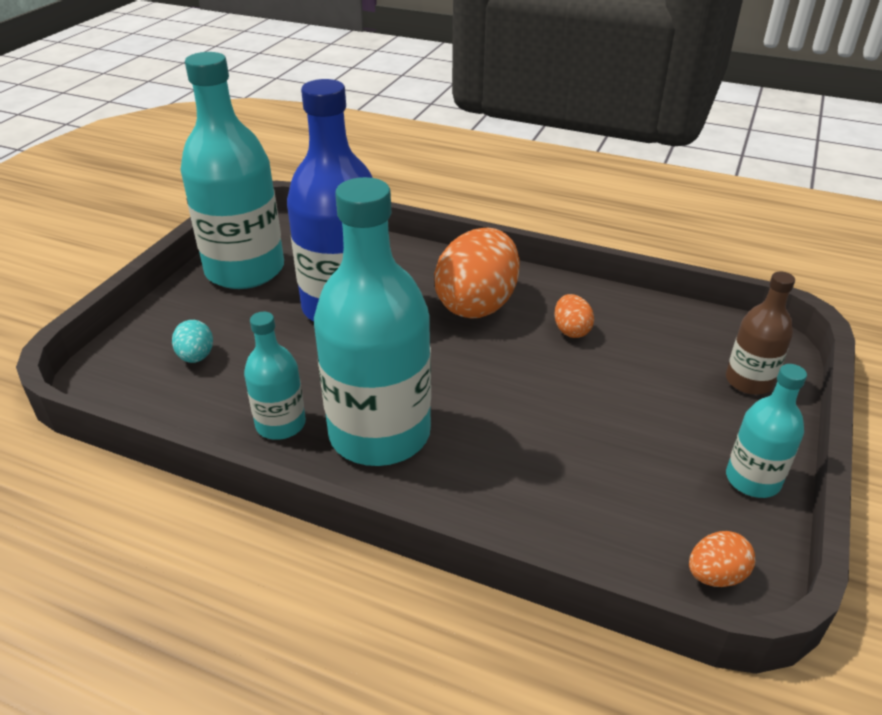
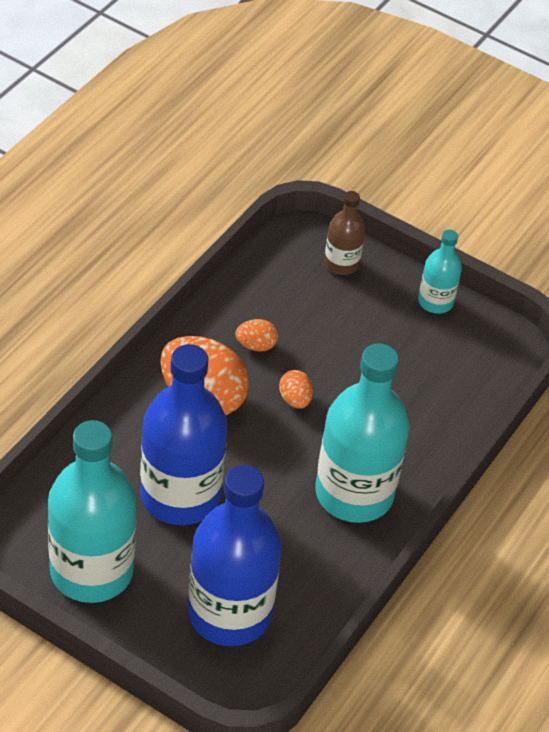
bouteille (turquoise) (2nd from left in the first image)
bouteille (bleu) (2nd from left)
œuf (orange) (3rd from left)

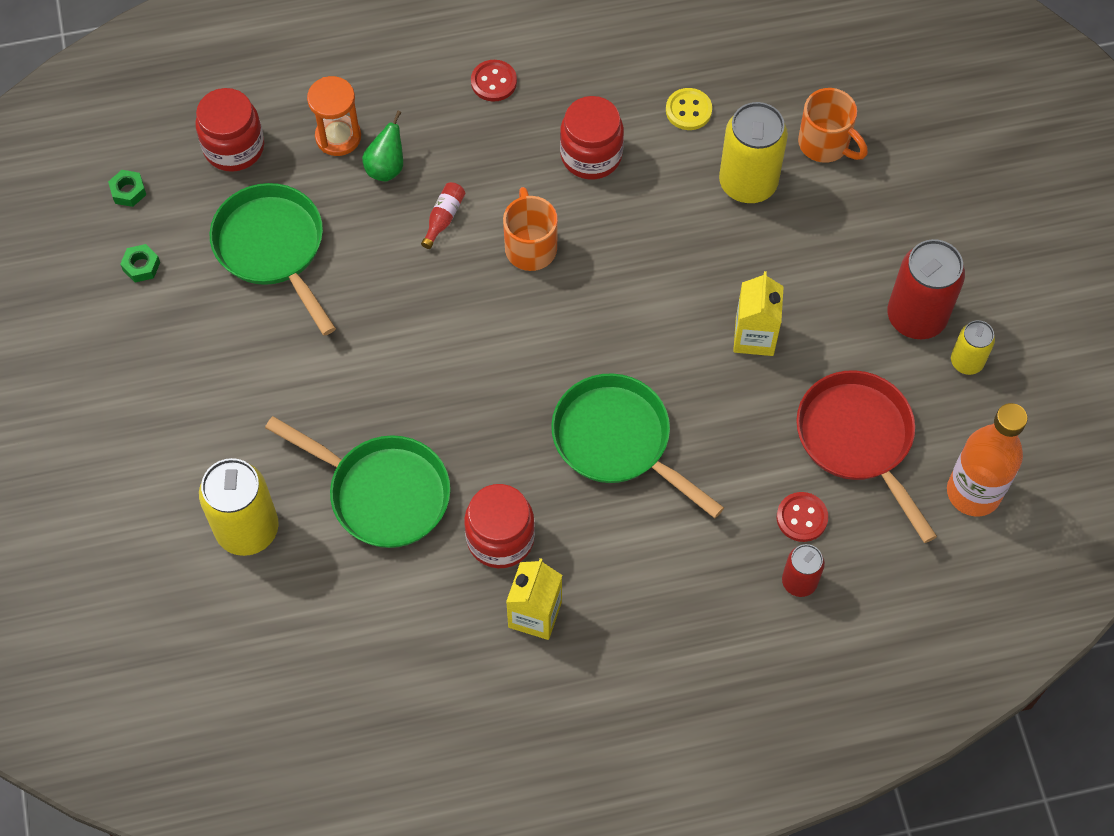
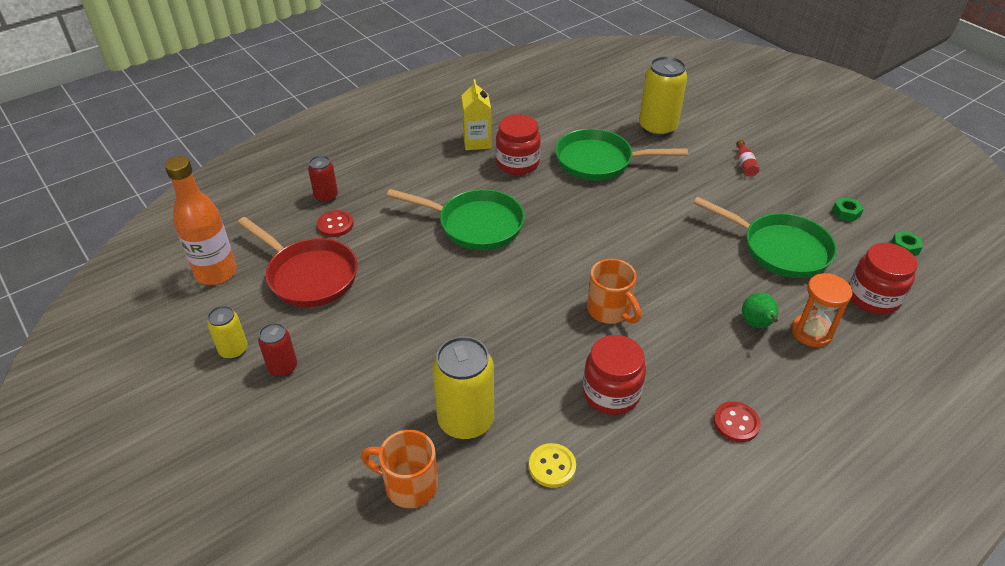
bouteille (rouge)
canette (rouge) (1st from left)
brique de lait (jaune) (2nd from left in the first image)

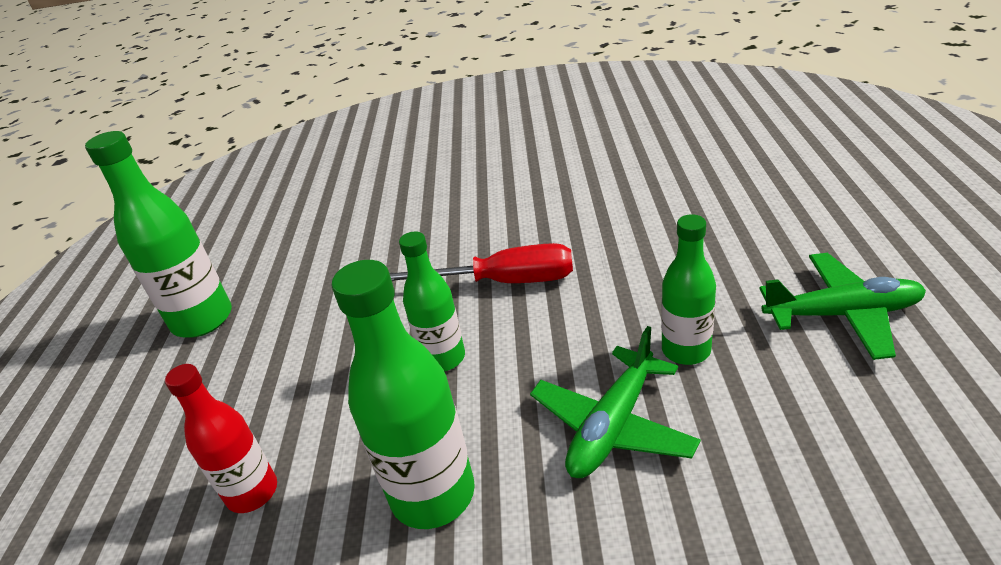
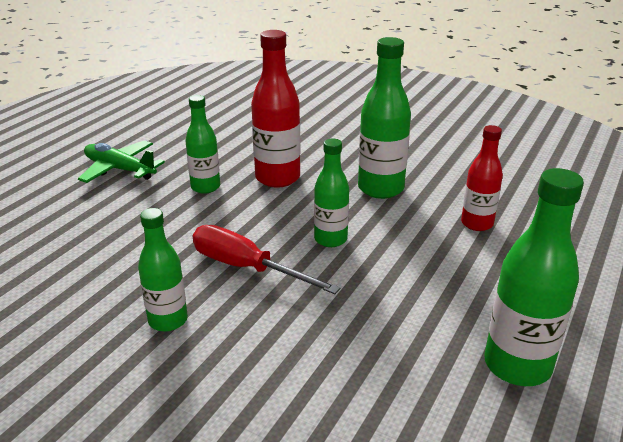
bouteille (rouge) (1st from left)
bouteille (vert) (1st from left)

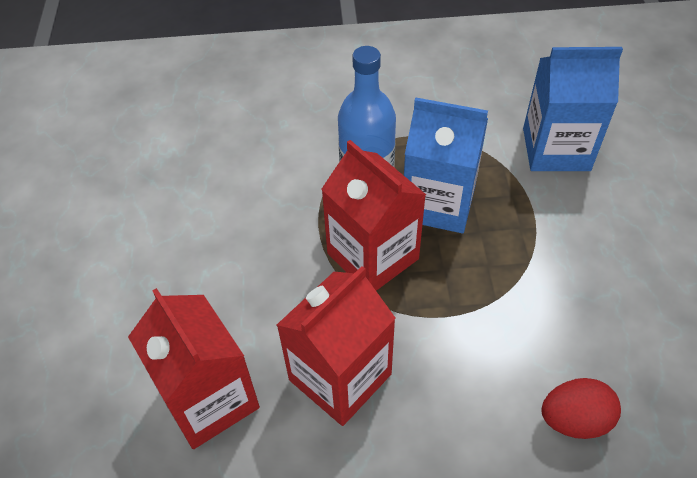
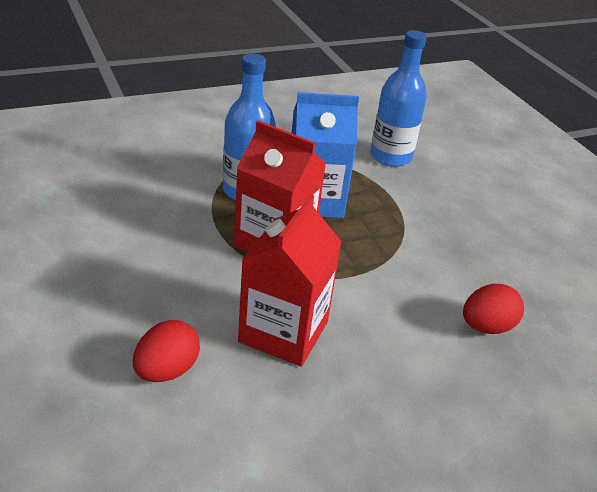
bouteille (bleu) (2nd from left)
œuf (rouge) (1st from left)

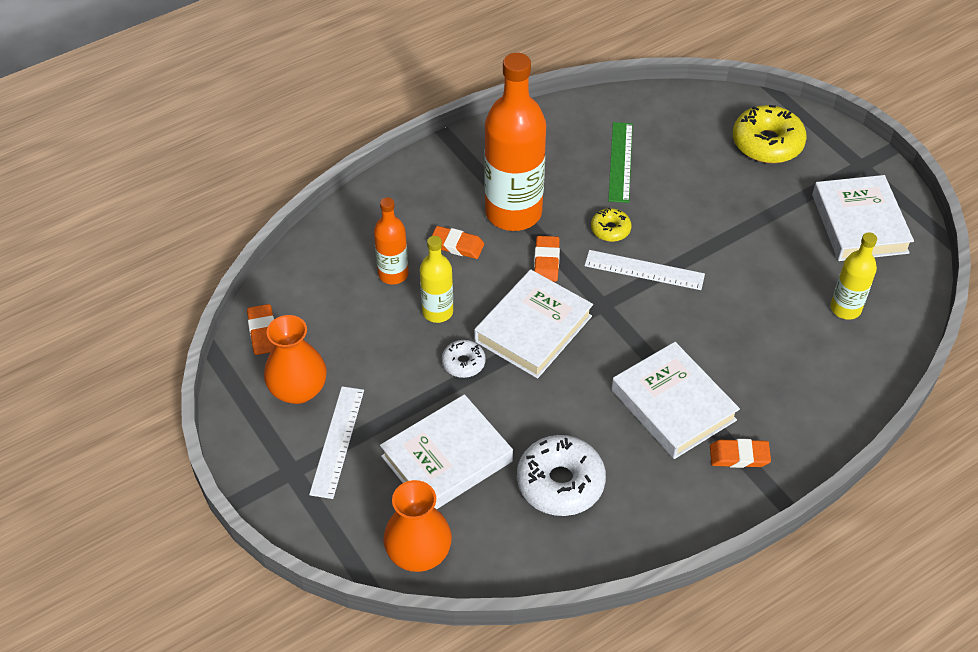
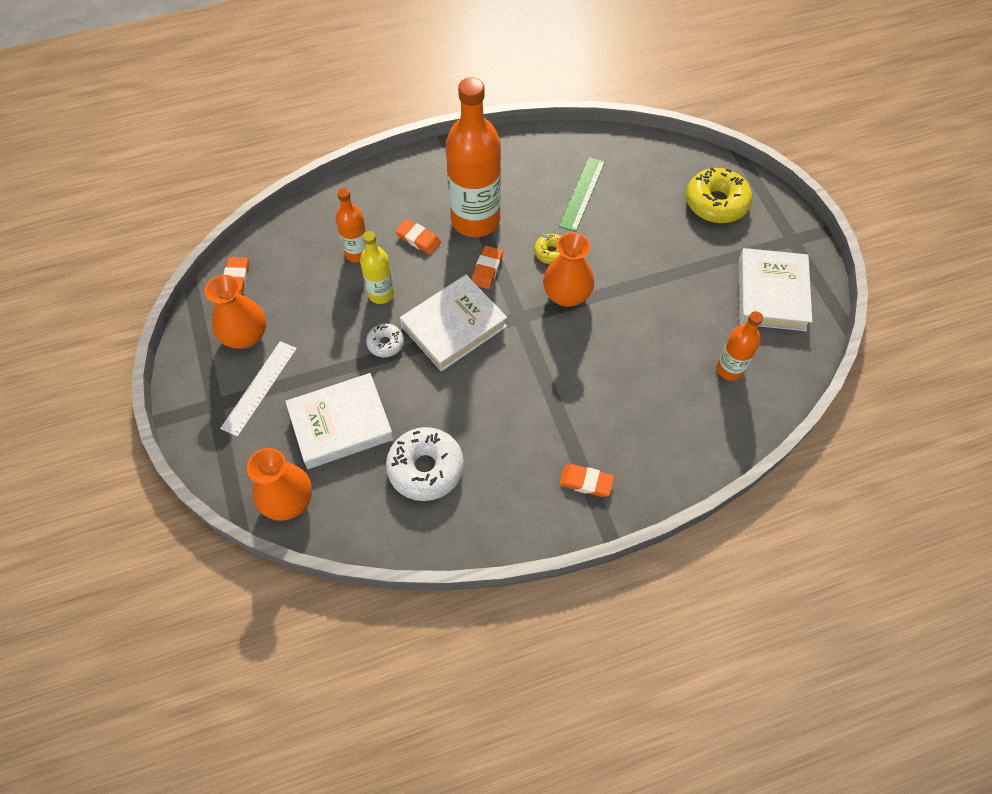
bouteille (orange) (3rd from left)
vase (orange) (3rd from left)
livre (blanc) (3rd from left in the first image)

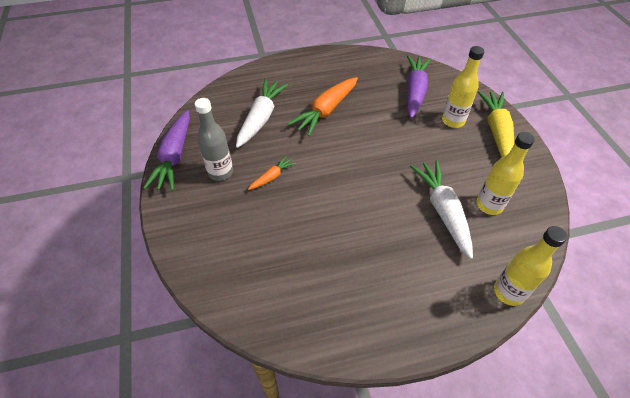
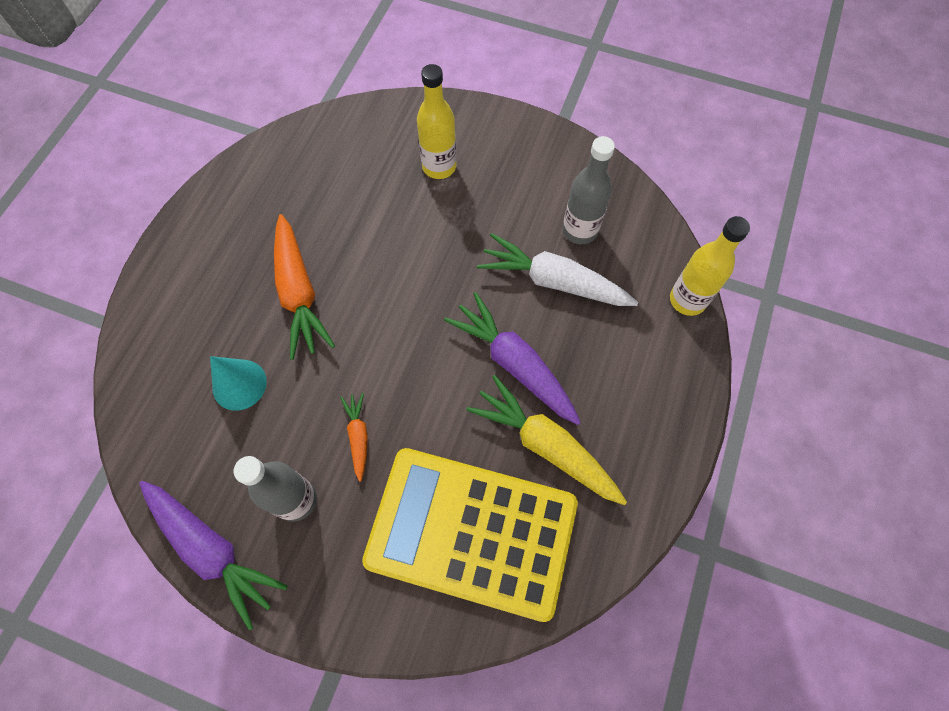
carotte (violet) (2nd from left)
cône (turquoise)
carotte (jaune)
bouteille (gris) (2nd from left)
calculatrice (jaune)

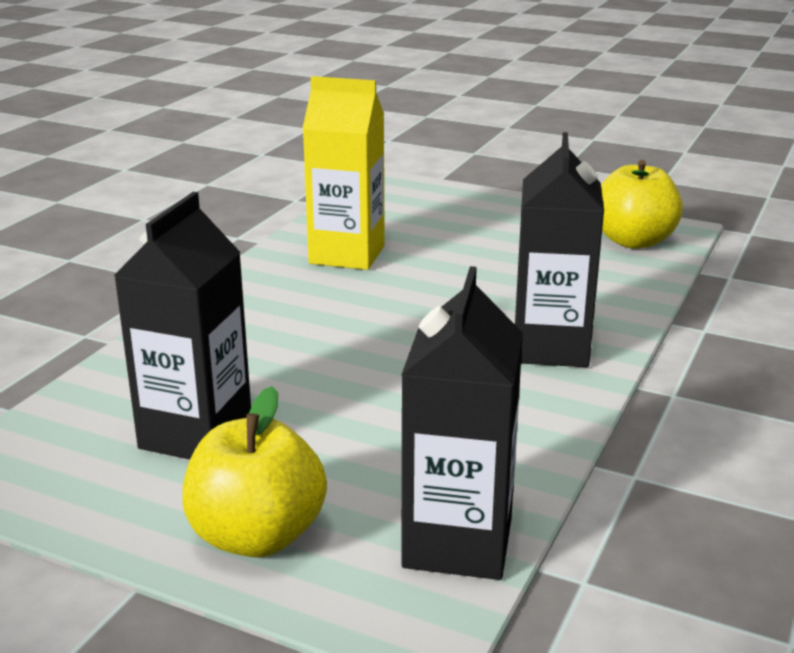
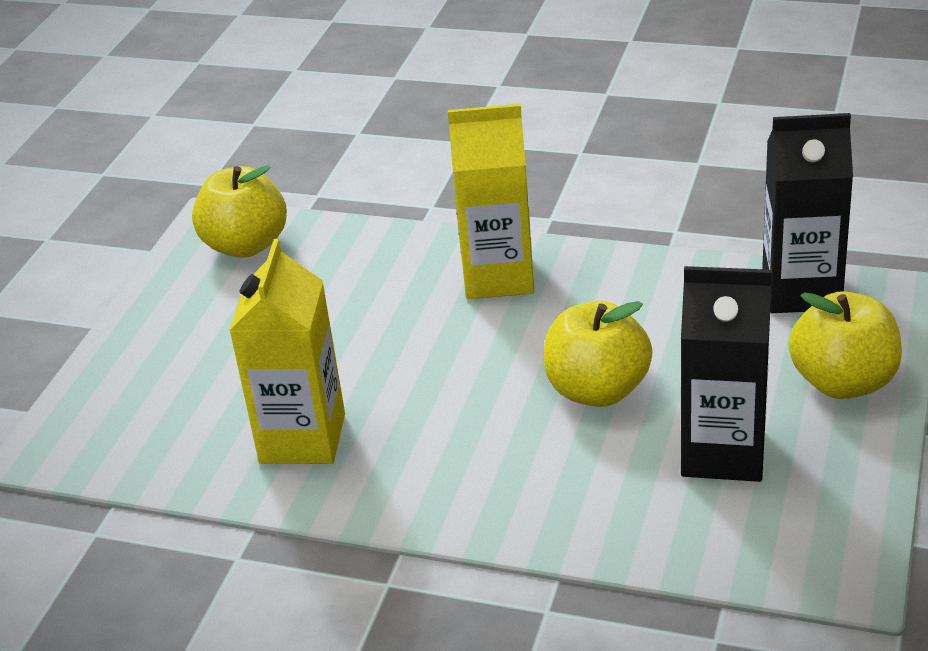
brique de lait (jaune) (2nd from left)
pomme (jaune) (2nd from left)

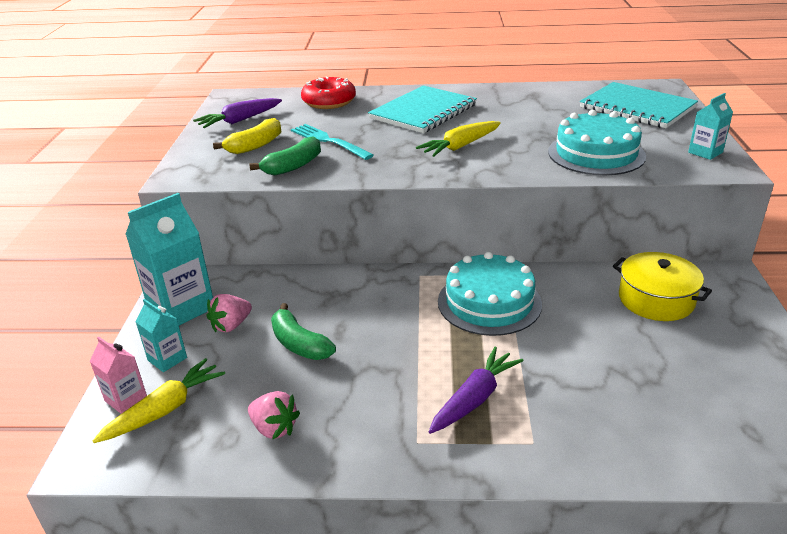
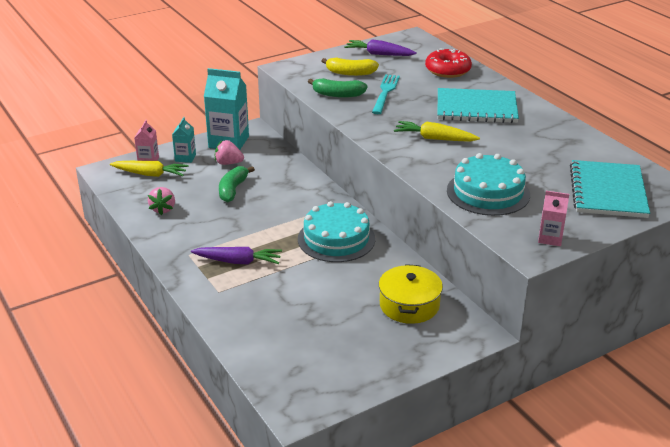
brique de lait (rose) (2nd from left)

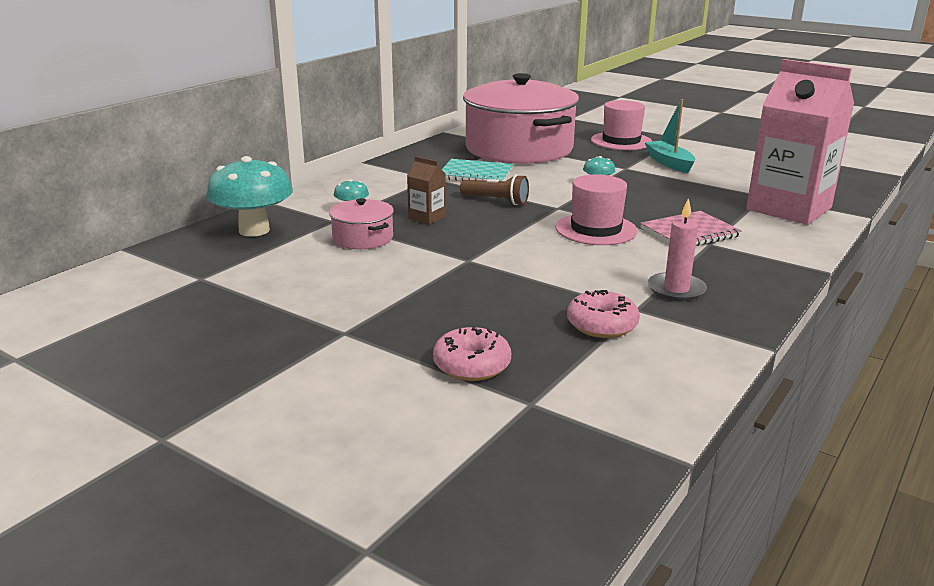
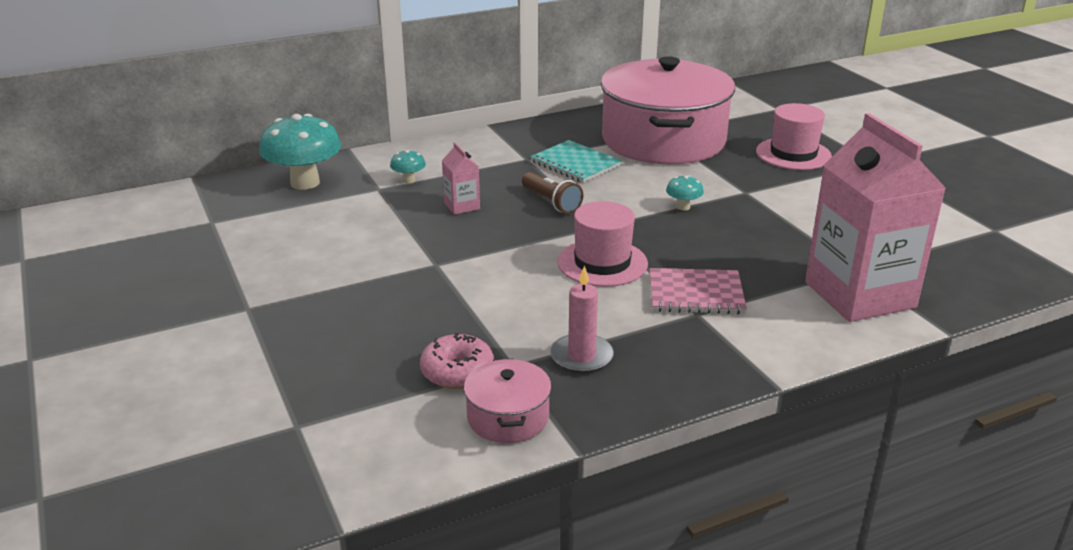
bateau (turquoise)
brique de lait (rose) (1st from left)
marmite (rose) (1st from left)
beignet (rose) (1st from left in the first image)

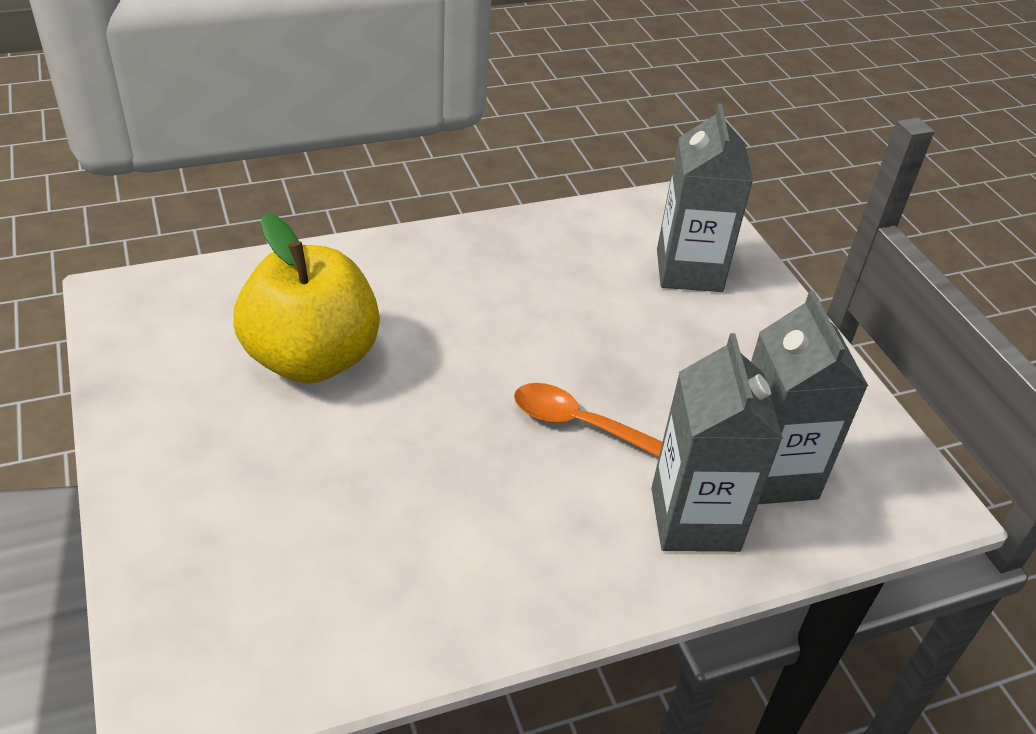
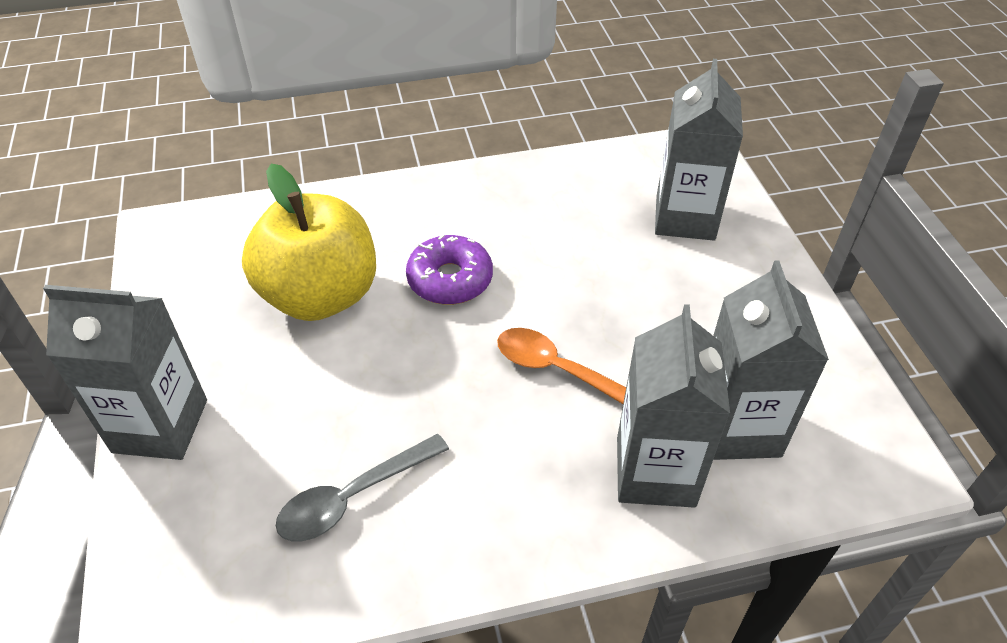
beignet (violet)
brique de lait (gris) (1st from left)
cuillère (gris)

